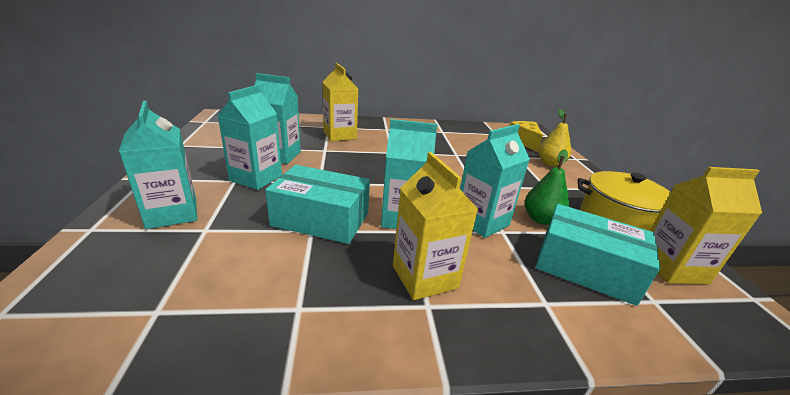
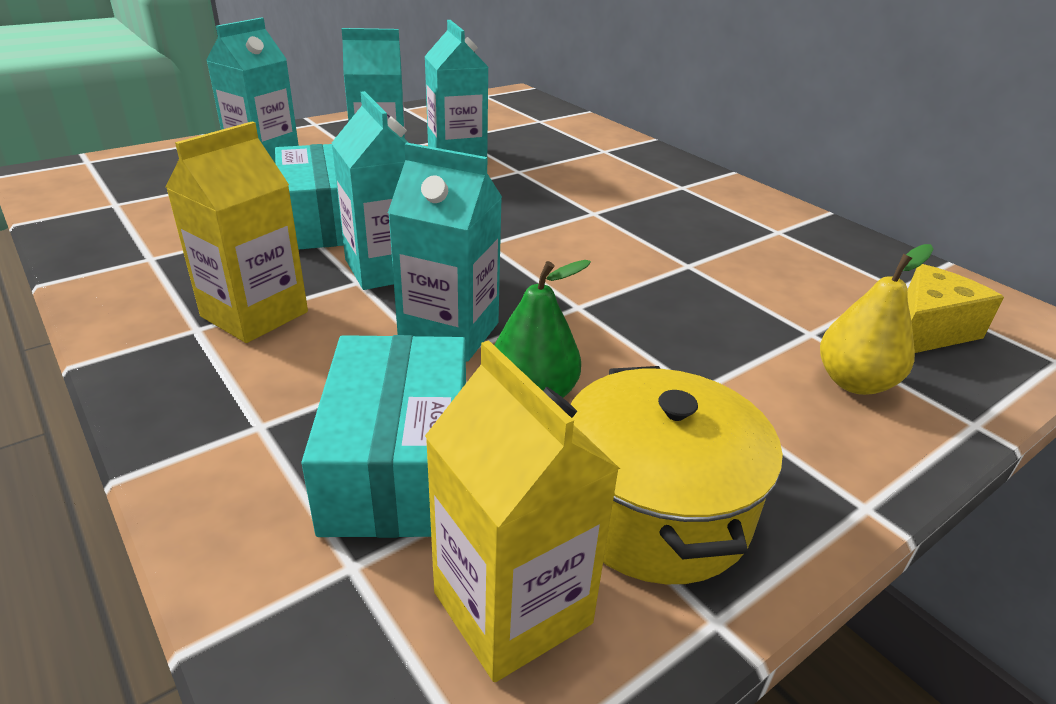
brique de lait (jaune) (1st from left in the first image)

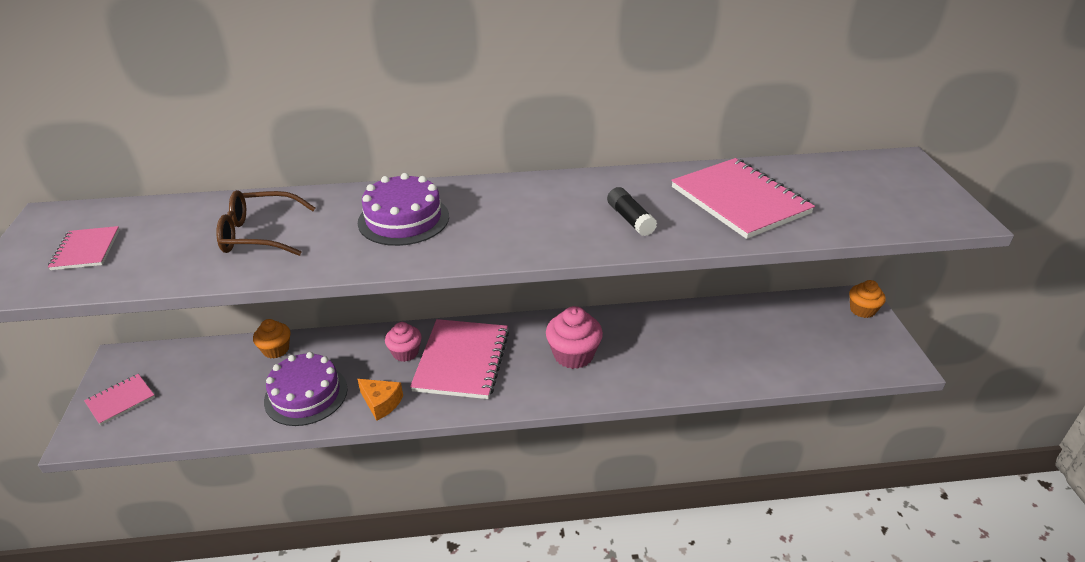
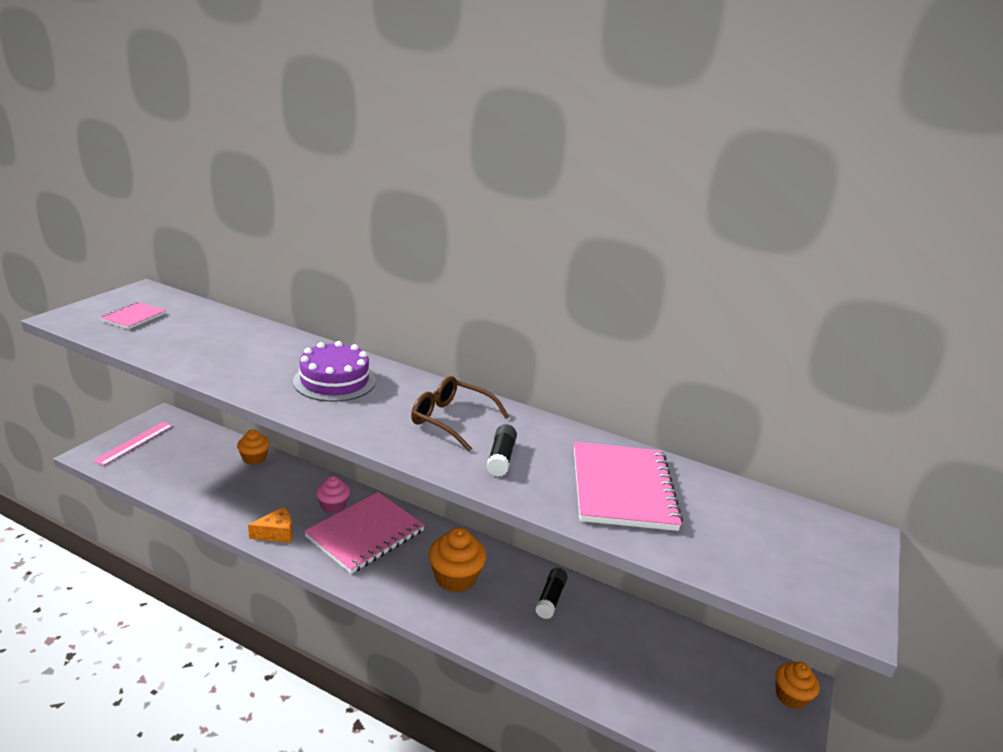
lunettes (marron)
muffin (orange) (2nd from left)
gâteau (violet) (1st from left in the first image)
règle (rose)
fromage (orange)
bâton de colle (noir) (2nd from left)

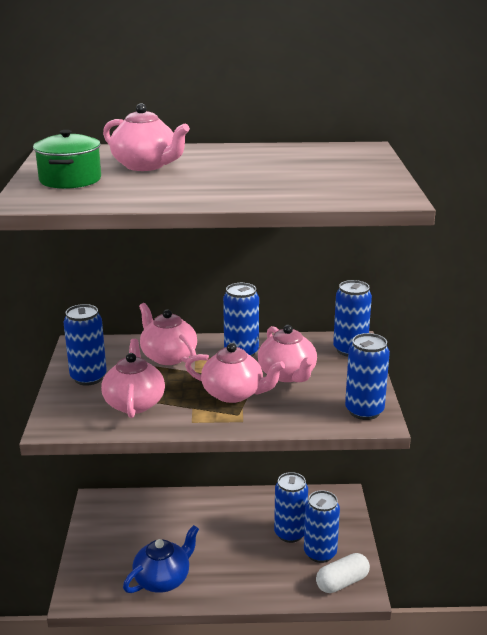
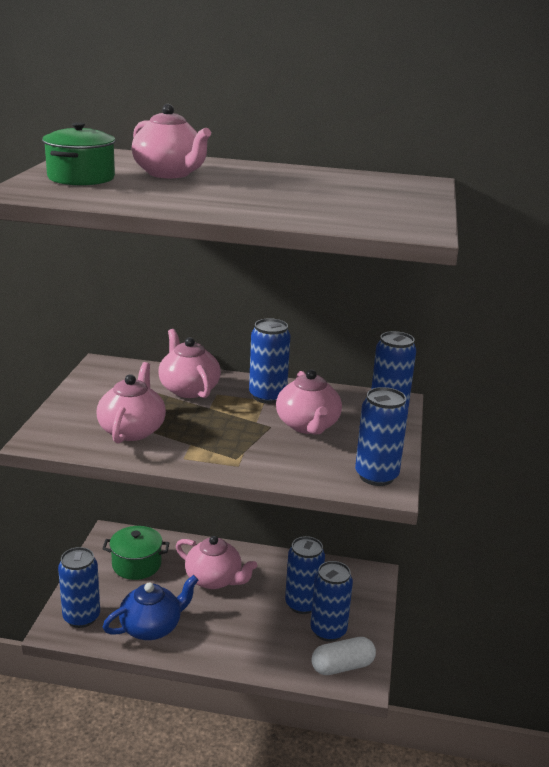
canette (bleu) (1st from left)
théière (rose) (4th from left)
marmite (vert) (2nd from left)

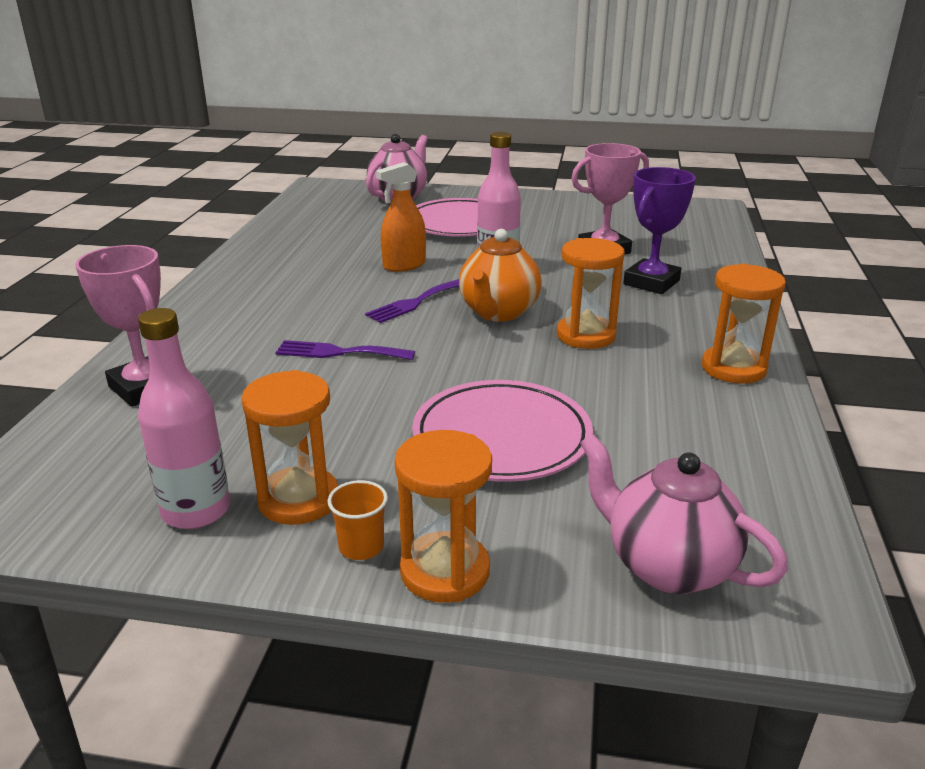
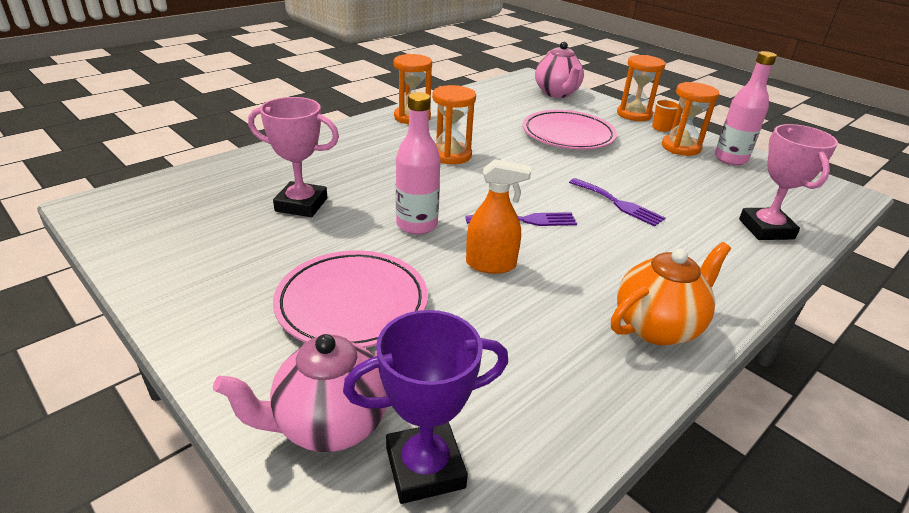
trophée (violet)
théière (orange)

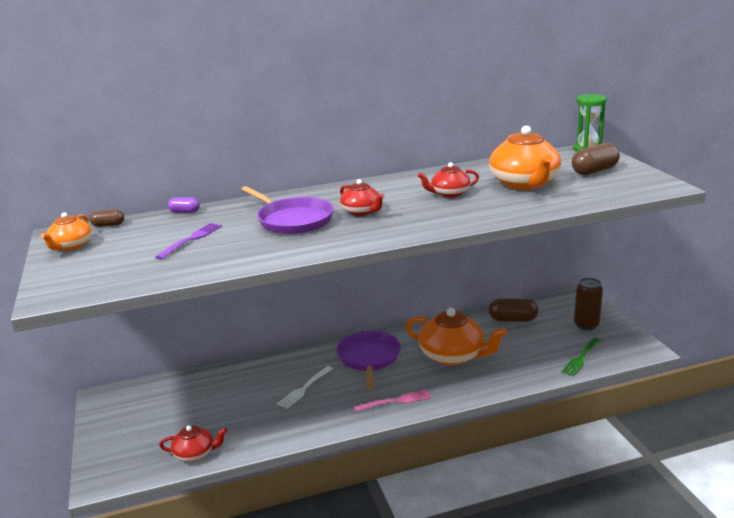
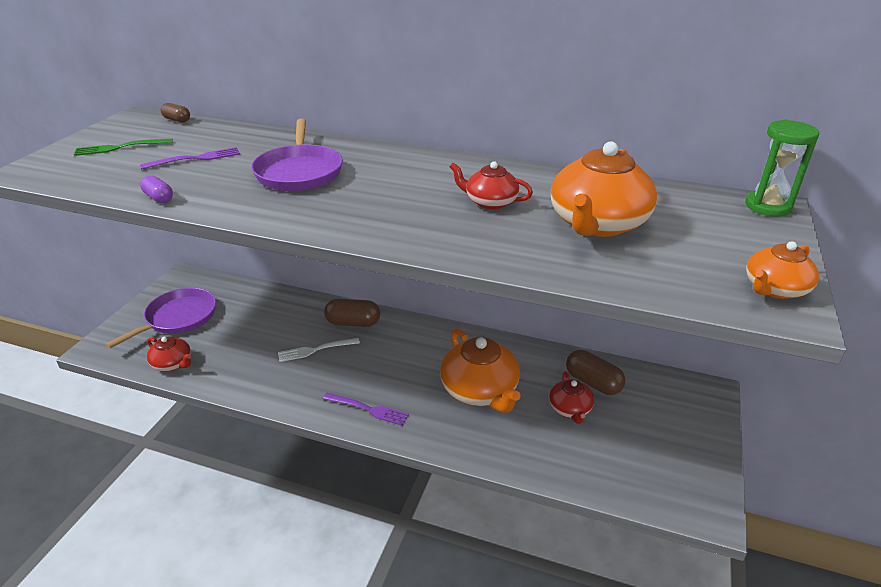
gélule (marron) (2nd from left)
théière (rouge) (3rd from left)
gélule (violet)
théière (orange) (3rd from left)
canette (marron)
poêle (violet) (1st from left)
fourchette (vert)
fourchette (violet) (2nd from left)

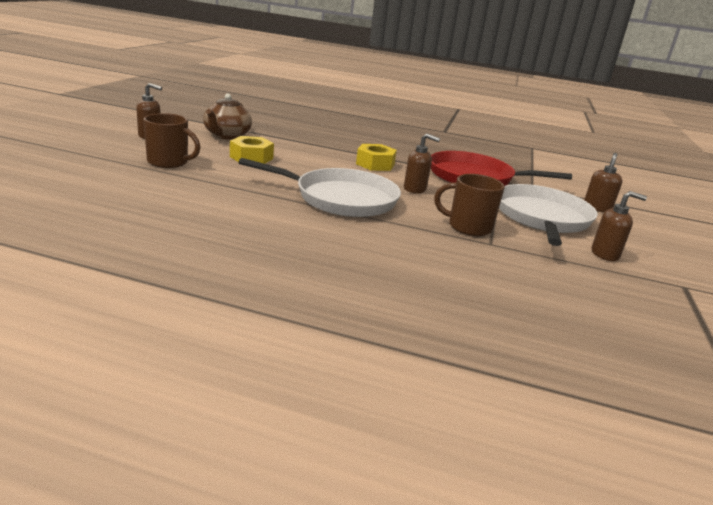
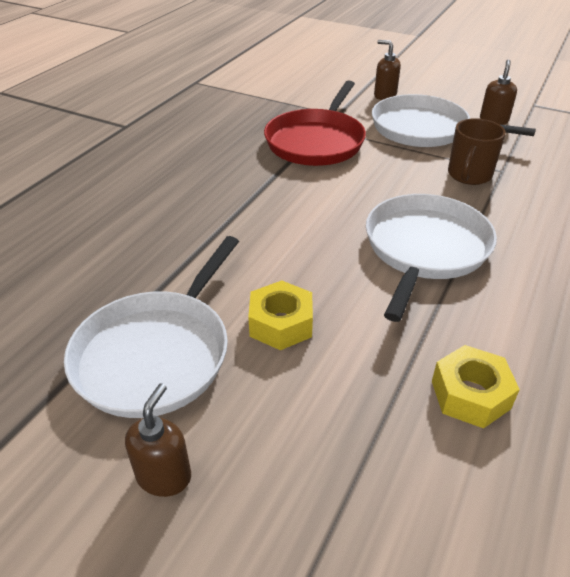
poêle (blanc) (1st from left)
tasse (marron) (1st from left in the first image)
distributeur de savon (marron) (2nd from left in the first image)
écrou (jaune) (2nd from left)

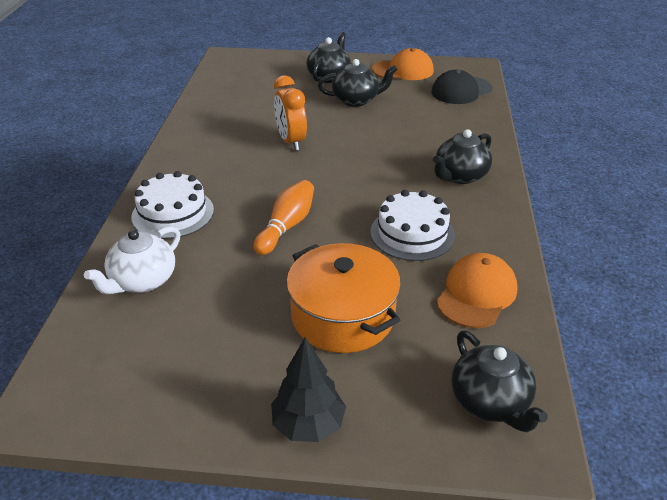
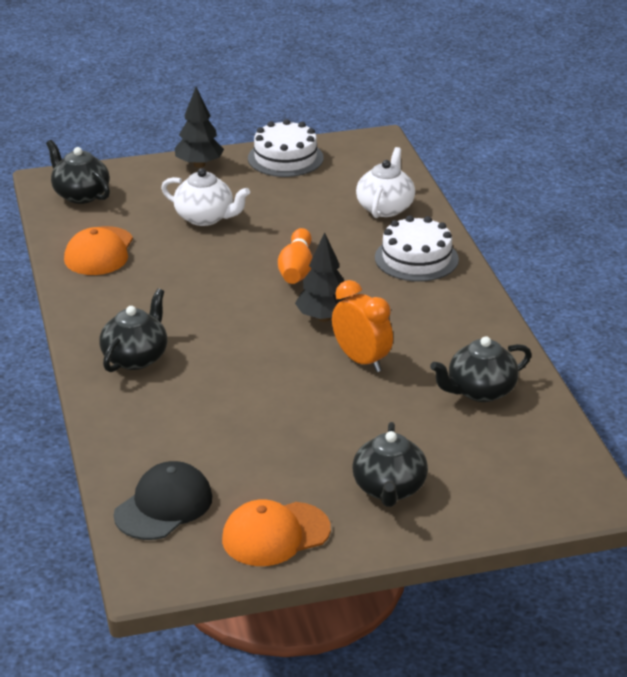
théière (noir) (4th from left)
gâteau (blanc) (1st from left)
théière (blanc) (1st from left)
arbre (noir) (2nd from left)

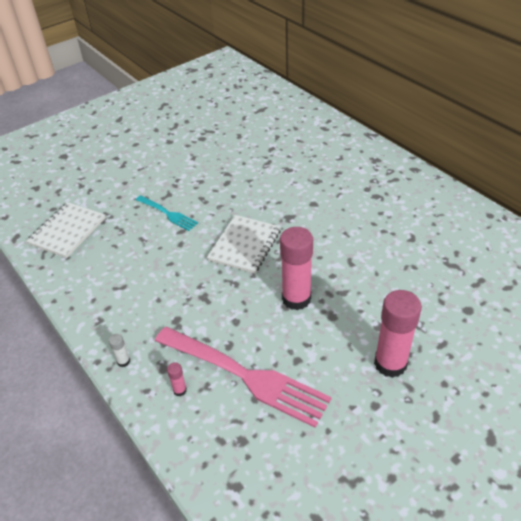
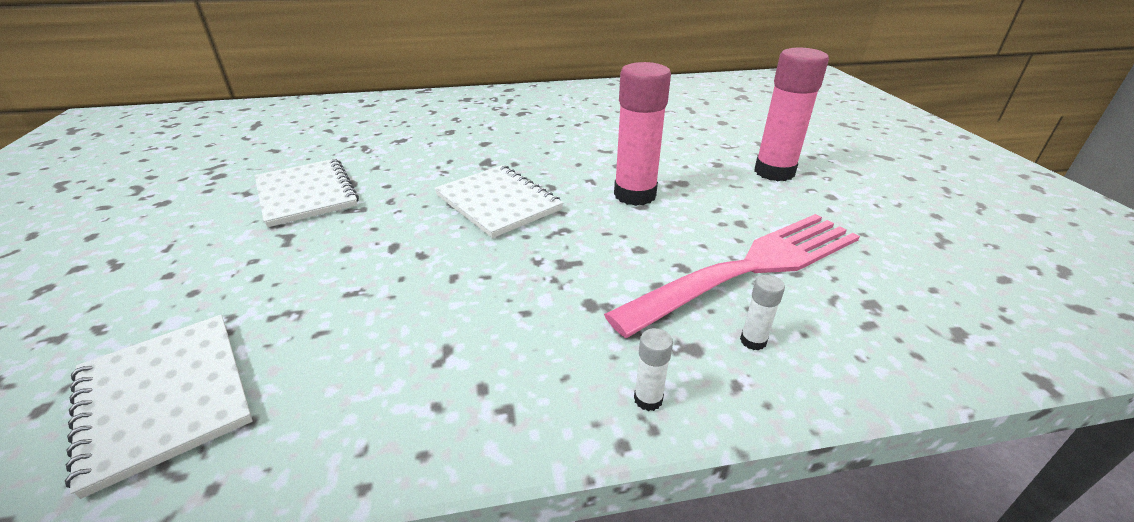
fourchette (turquoise)
bâton de colle (blanc) (2nd from left)
carnet (blanc) (2nd from left)

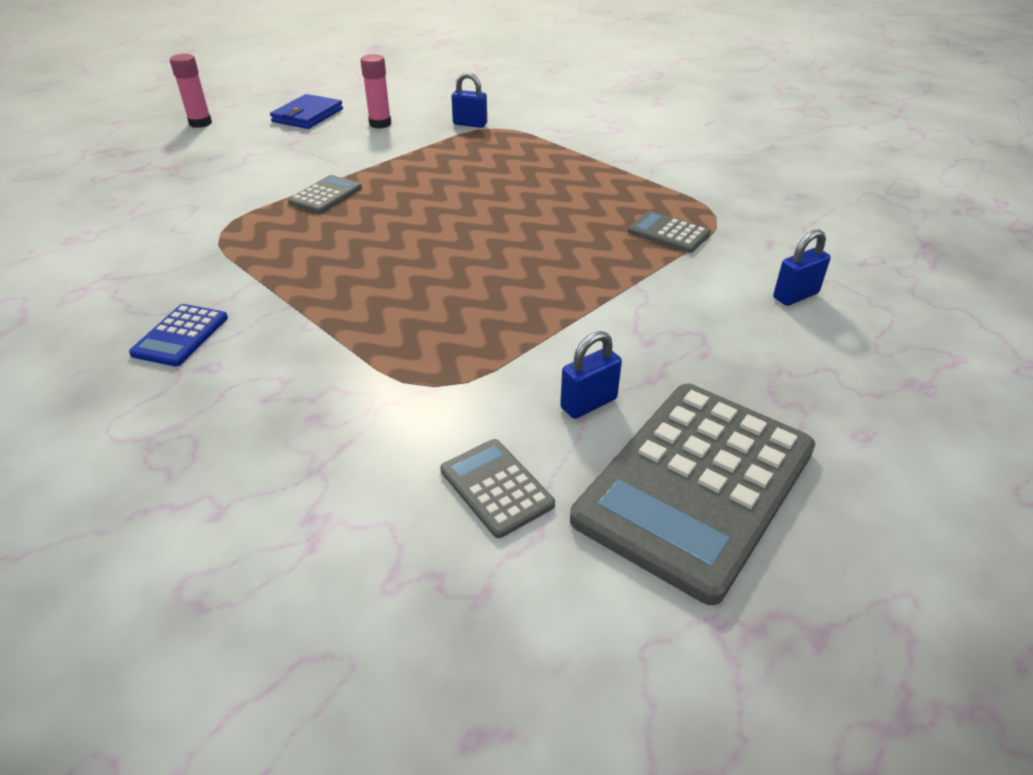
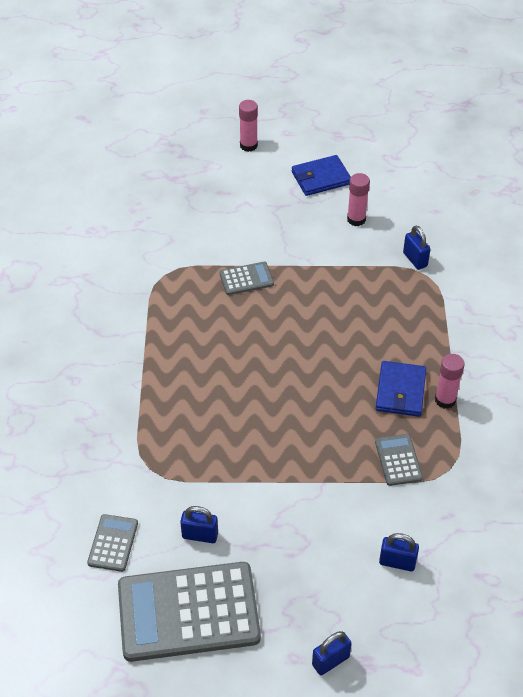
calculatrice (bleu)
bâton de colle (rose) (3rd from left)
portefeuille (bleu) (2nd from left)
cadenas (bleu) (2nd from left)

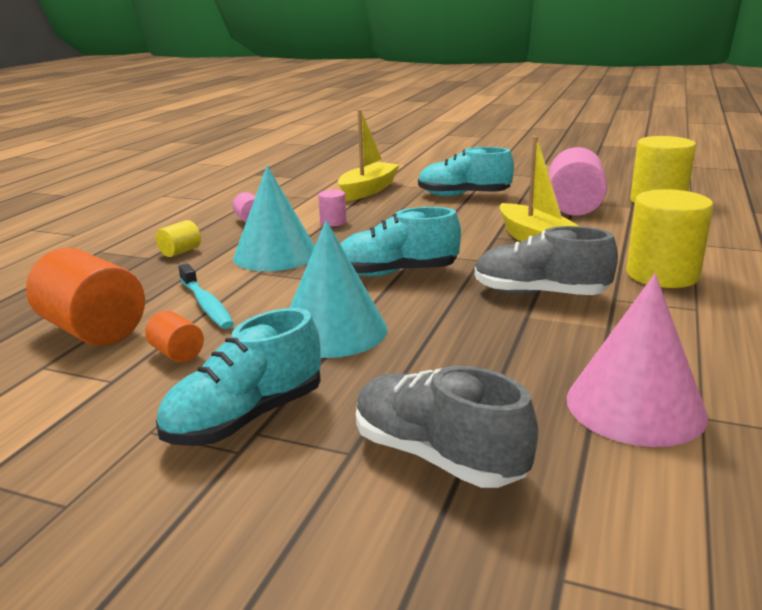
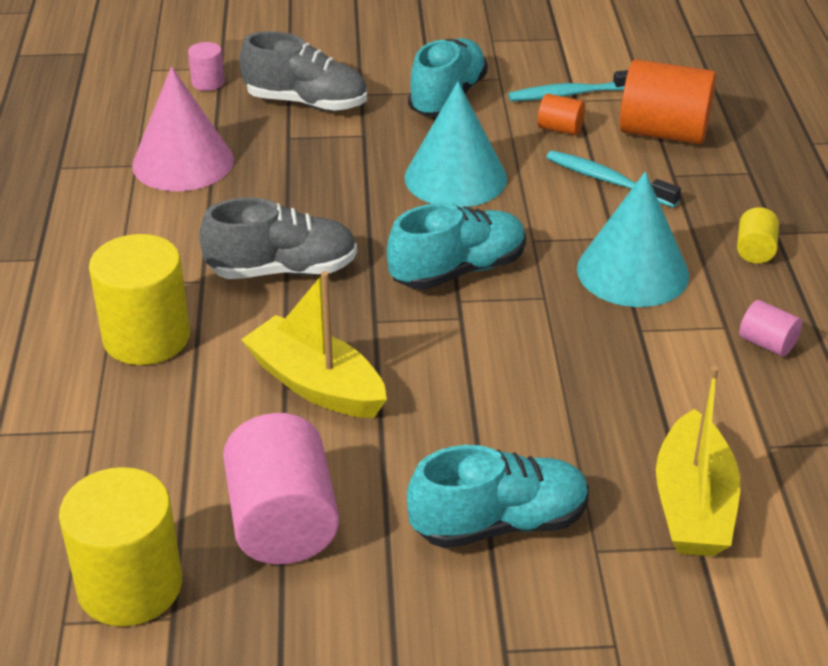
cylindre (rose) (1st from left)
brosse à dents (turquoise) (1st from left)

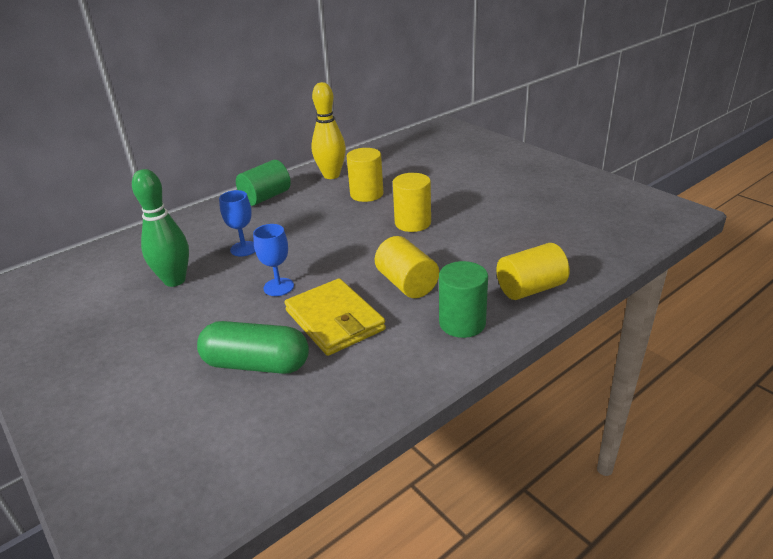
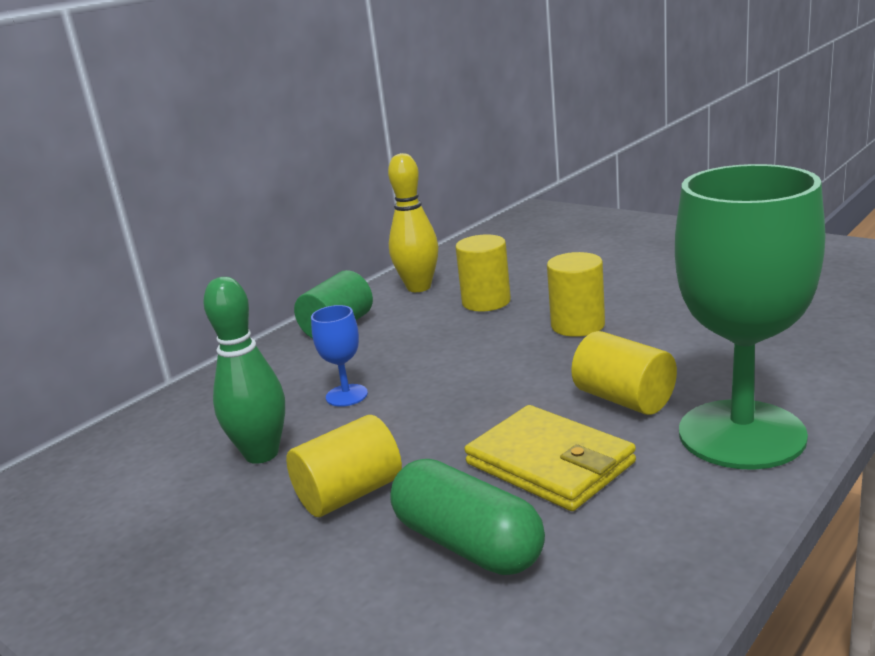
verre à pied (bleu) (2nd from left in the first image)
cylindre (jaune) (1st from left)
verre à pied (vert)
gélule (vert)

